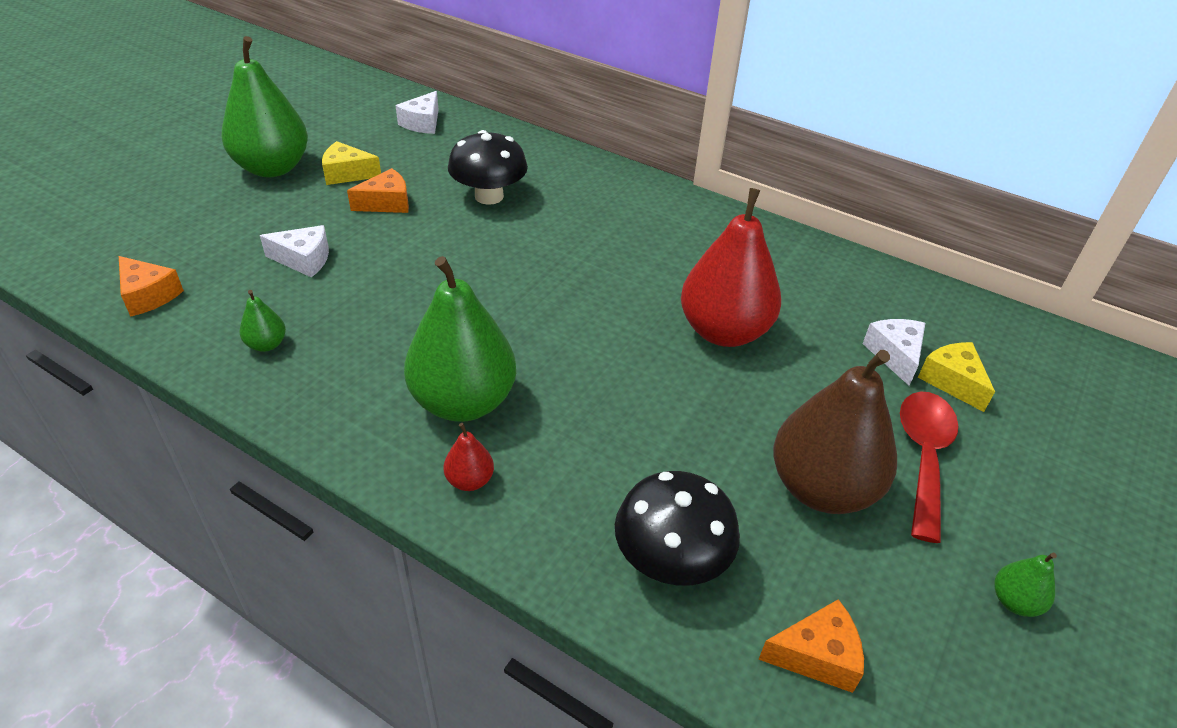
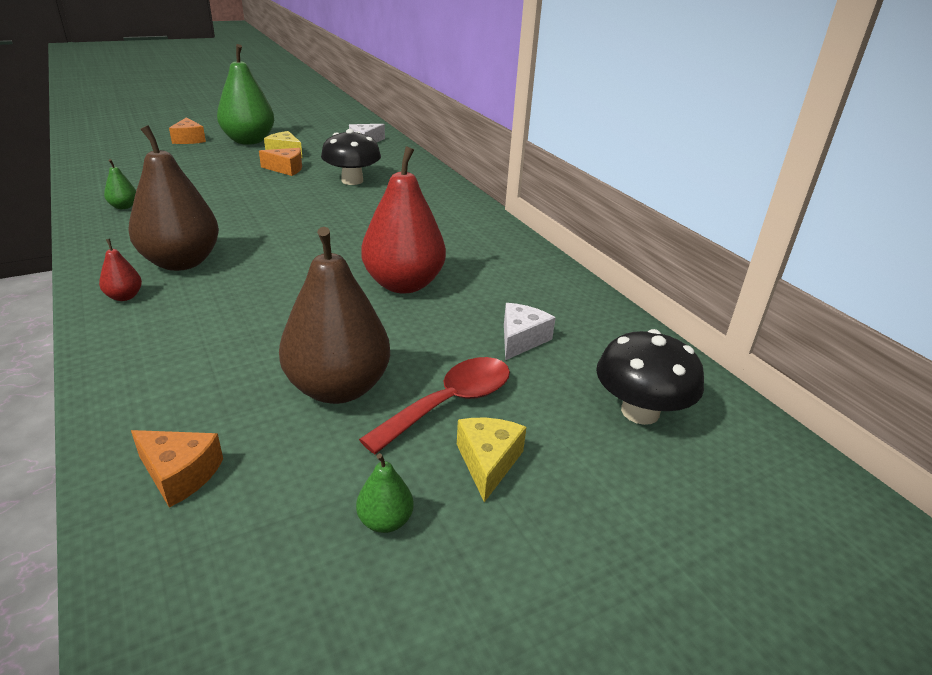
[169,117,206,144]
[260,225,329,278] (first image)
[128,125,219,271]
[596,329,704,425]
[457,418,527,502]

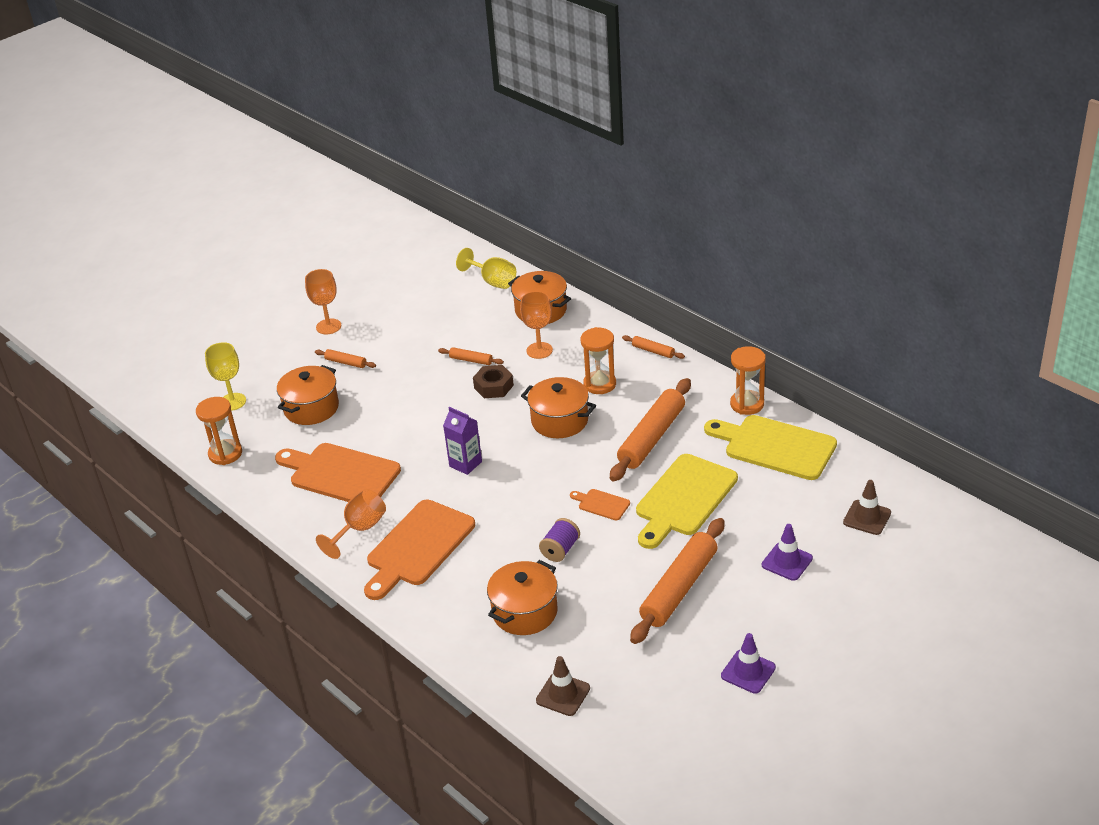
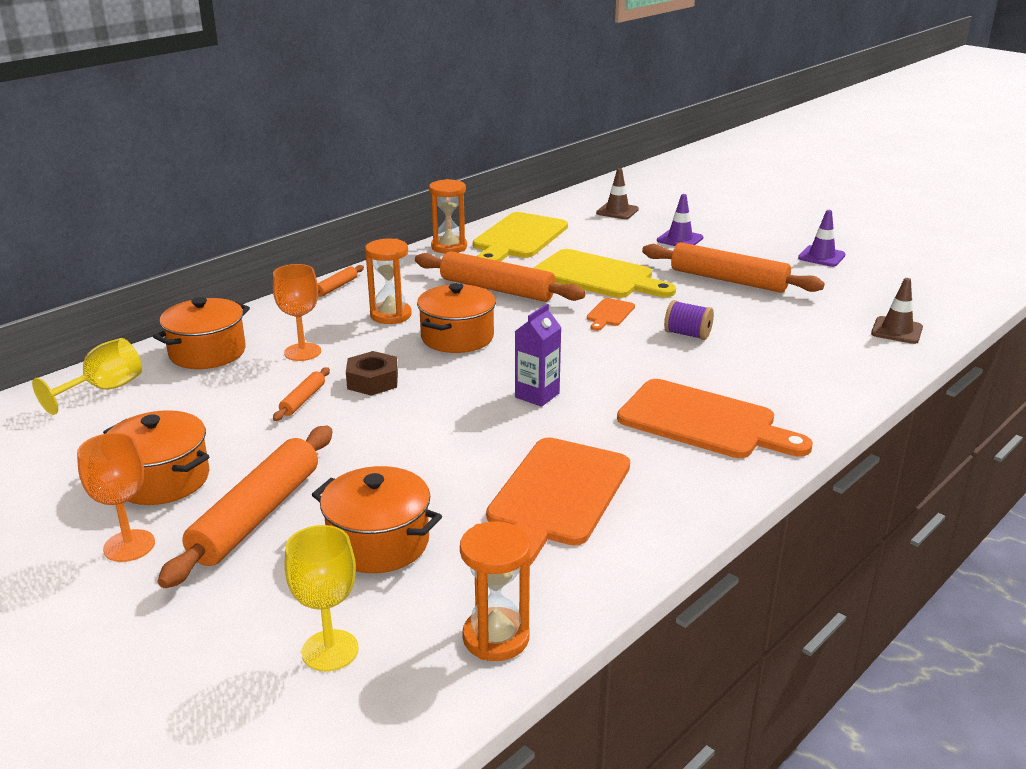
[158,426,333,588]
[316,489,386,559] (first image)
[103,410,210,505]

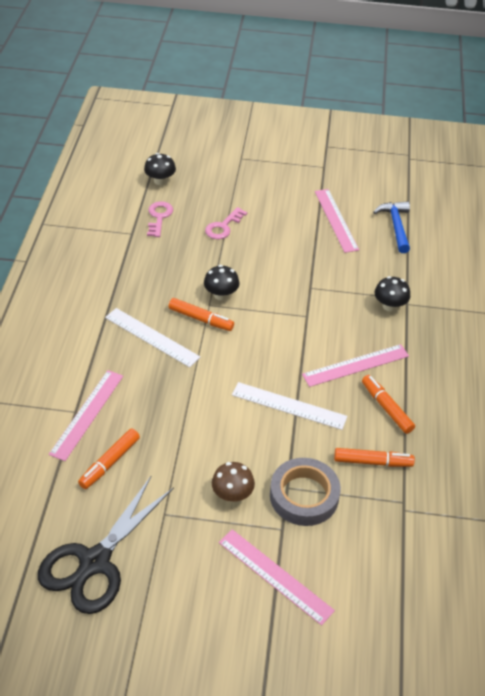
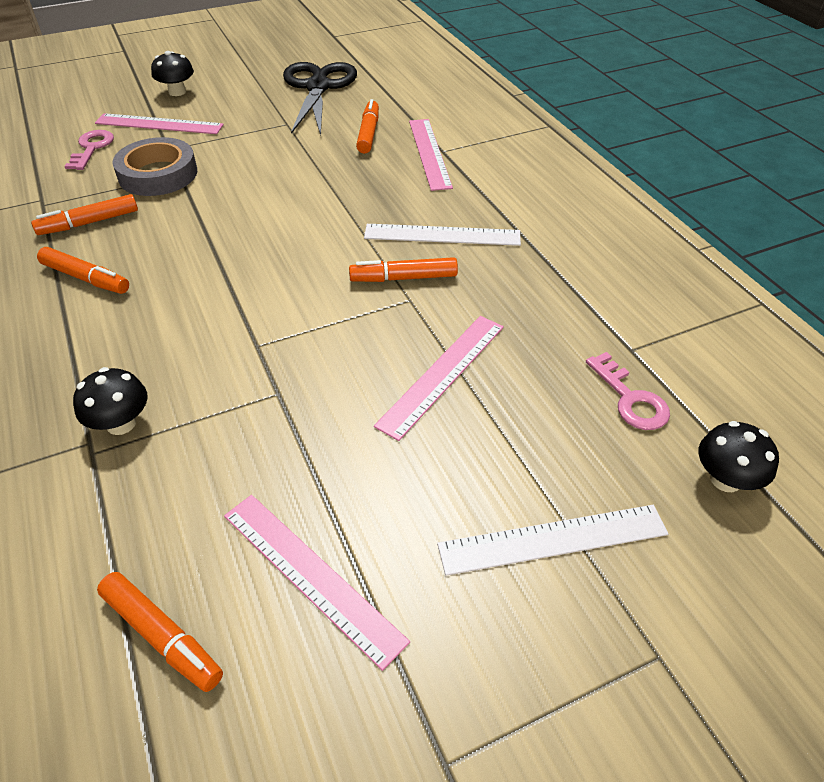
[151,51,194,96]
[65,130,114,170]
[212,462,255,502] (first image)
[437,505,668,576]
[374,316,504,441]
[97,572,223,692]

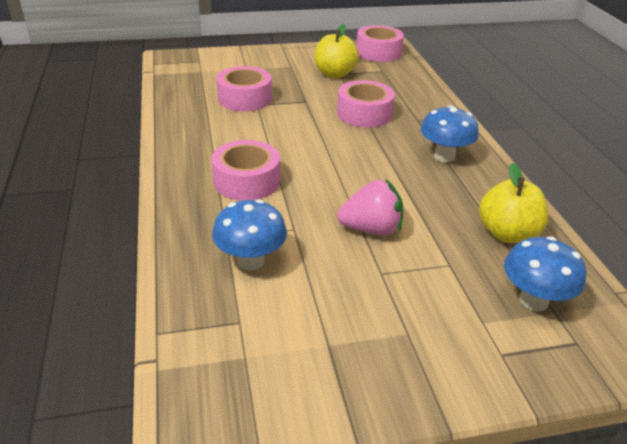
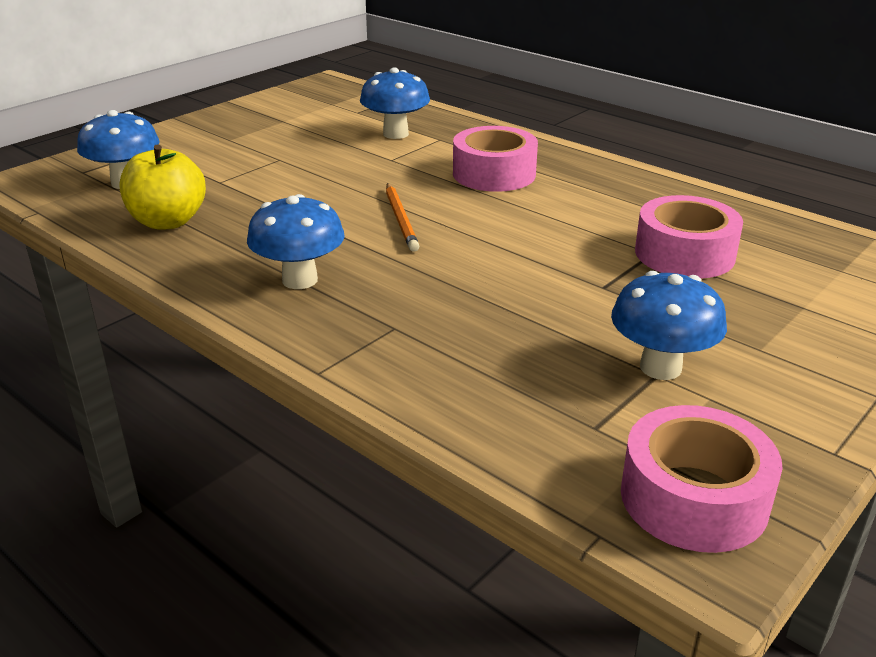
[611,271,727,380]
[337,80,395,128] (first image)
[337,179,403,235] (first image)
[386,183,419,252]

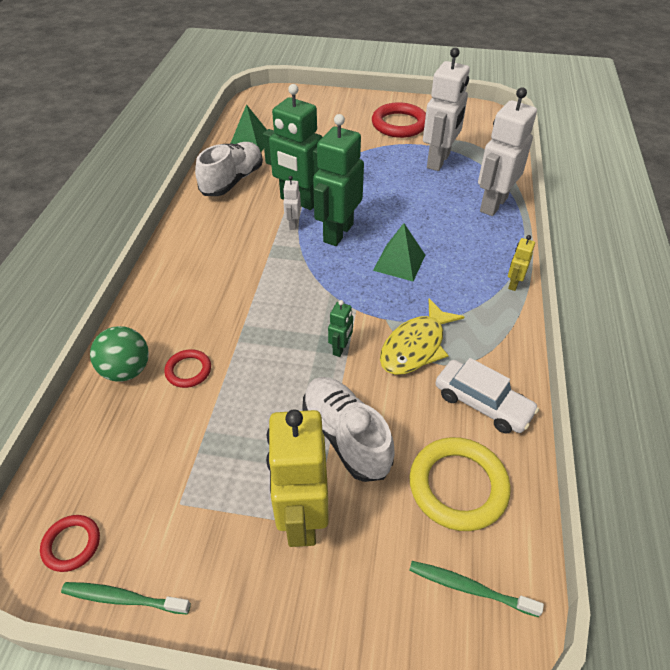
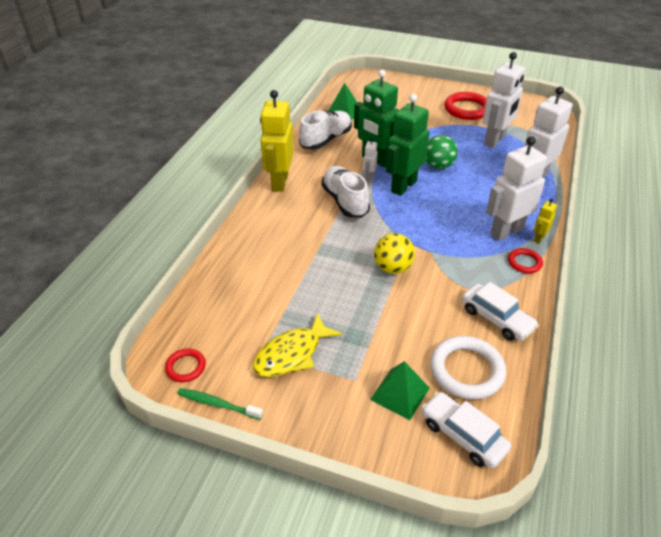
[426,135,458,169]
[508,248,543,273]
[260,90,294,192]
[321,166,370,218]
[374,233,415,274]
[370,361,430,420]
[253,313,342,377]
[430,336,506,400]
[421,392,511,468]
[486,136,547,241]

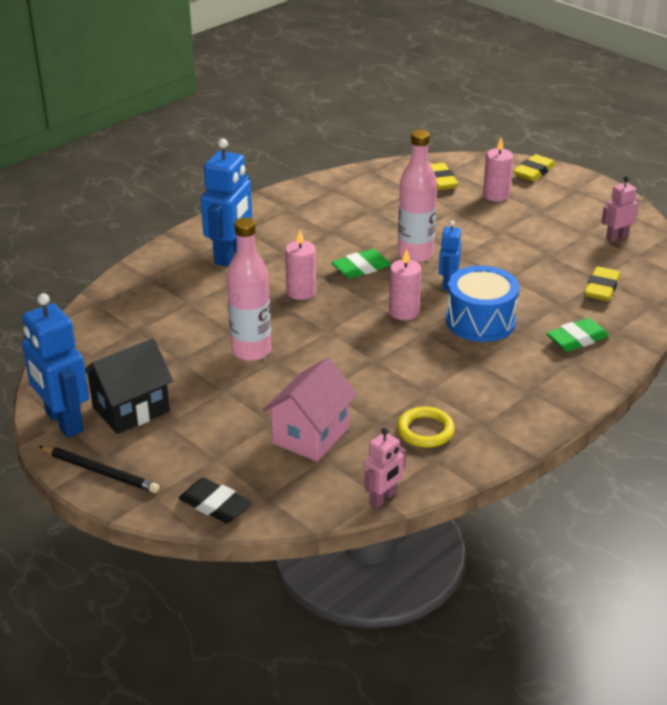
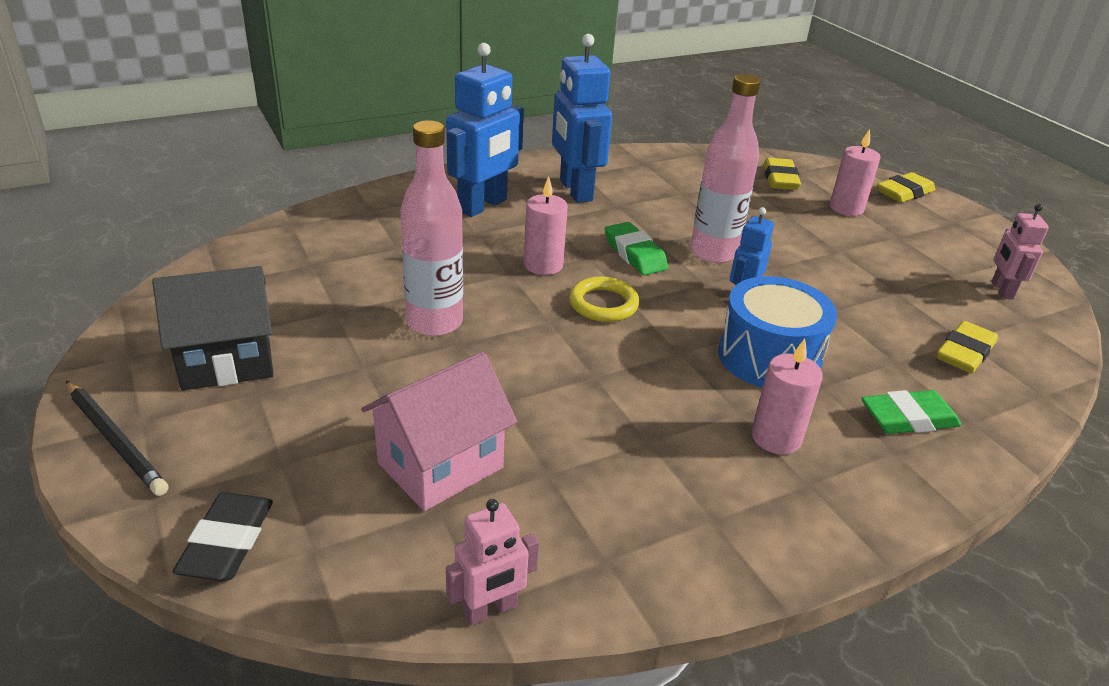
[552,34,612,203]
[173,492,273,581]
[605,222,668,275]
[752,339,823,454]
[569,276,639,322]
[992,204,1049,300]

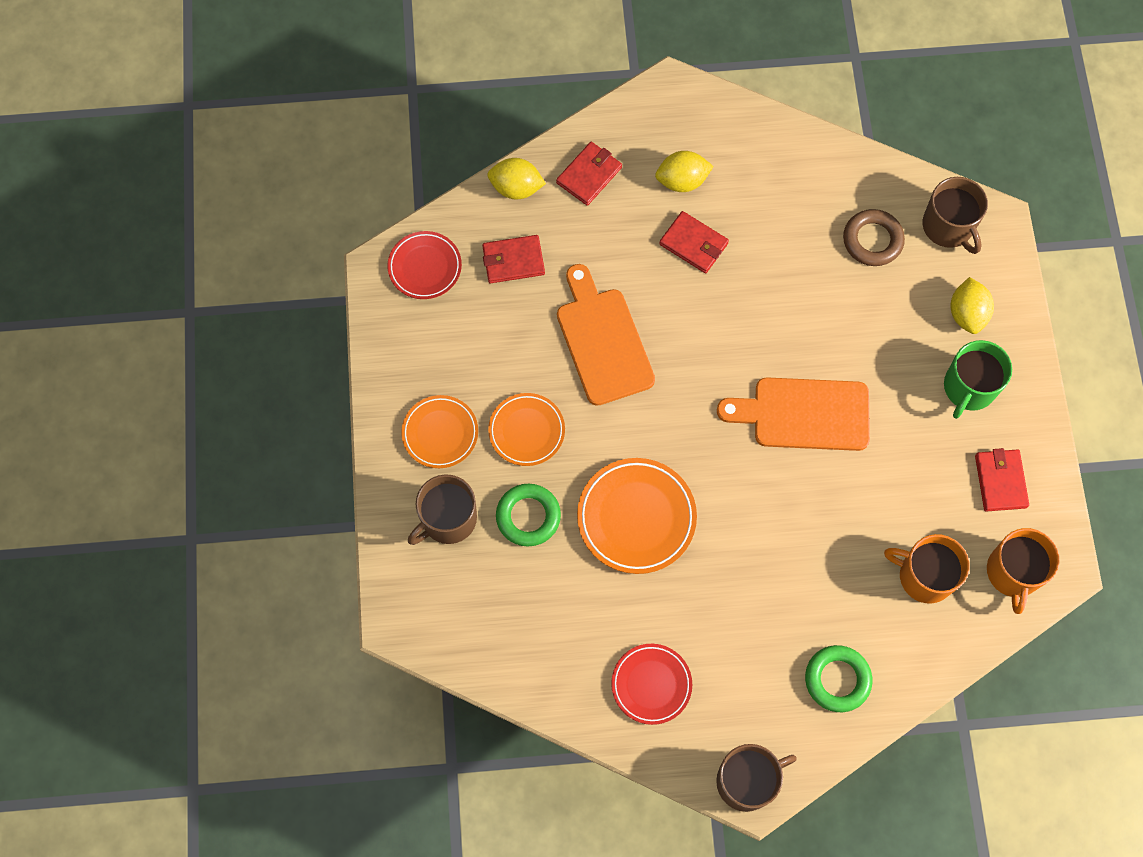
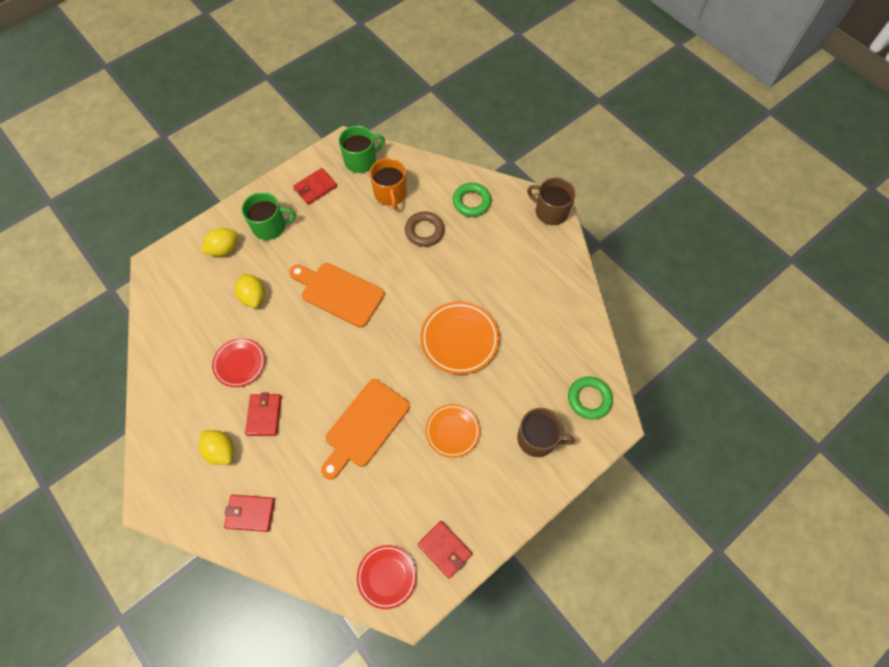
[401,395,478,468] (first image)
[418,521,472,579]
[235,273,265,308]
[568,376,613,420]
[212,338,265,387]
[289,263,385,328]
[405,211,444,247]
[923,177,988,254] (first image)
[339,126,385,173]

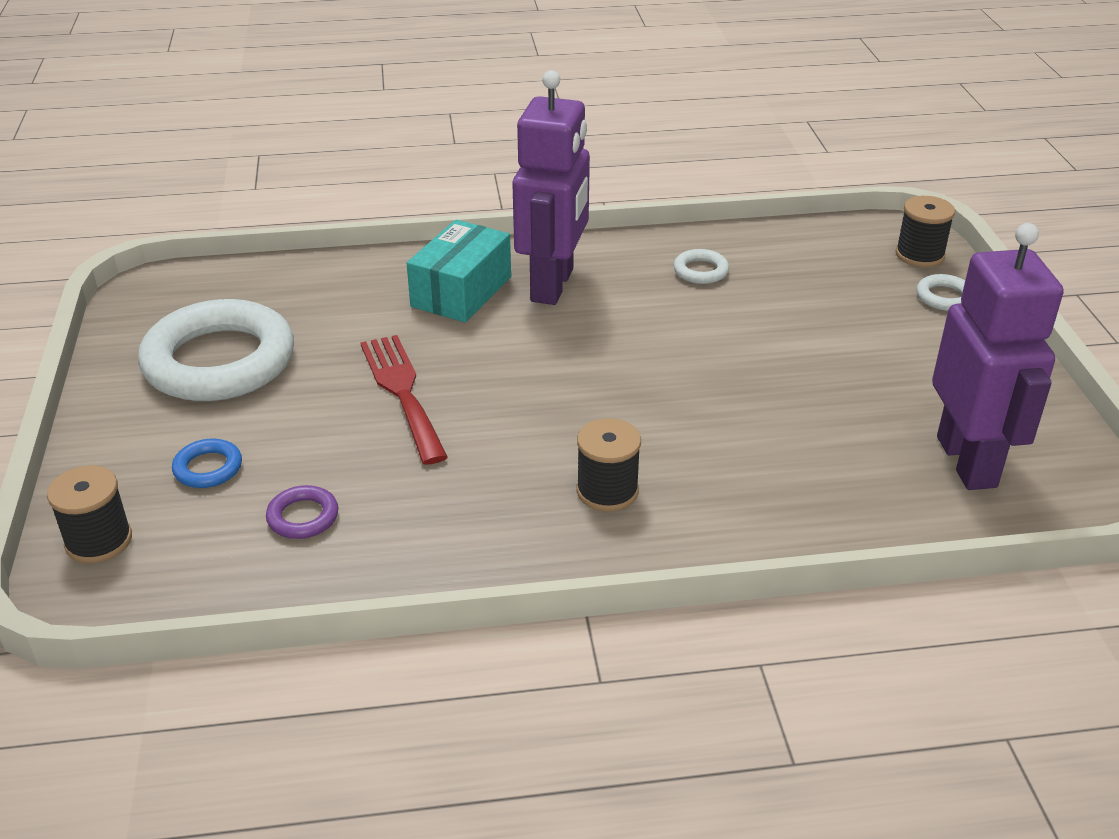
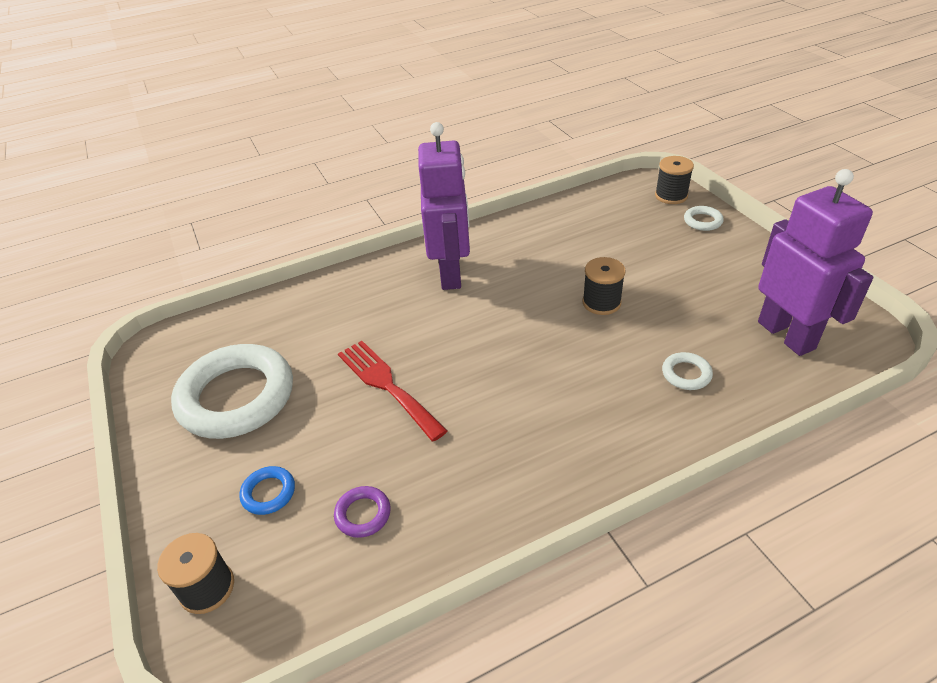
[407,220,511,323] (first image)
[582,257,626,315]
[662,352,713,390]

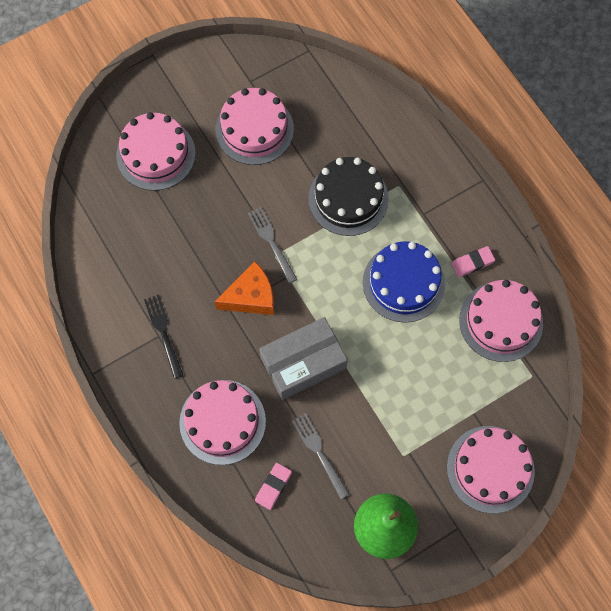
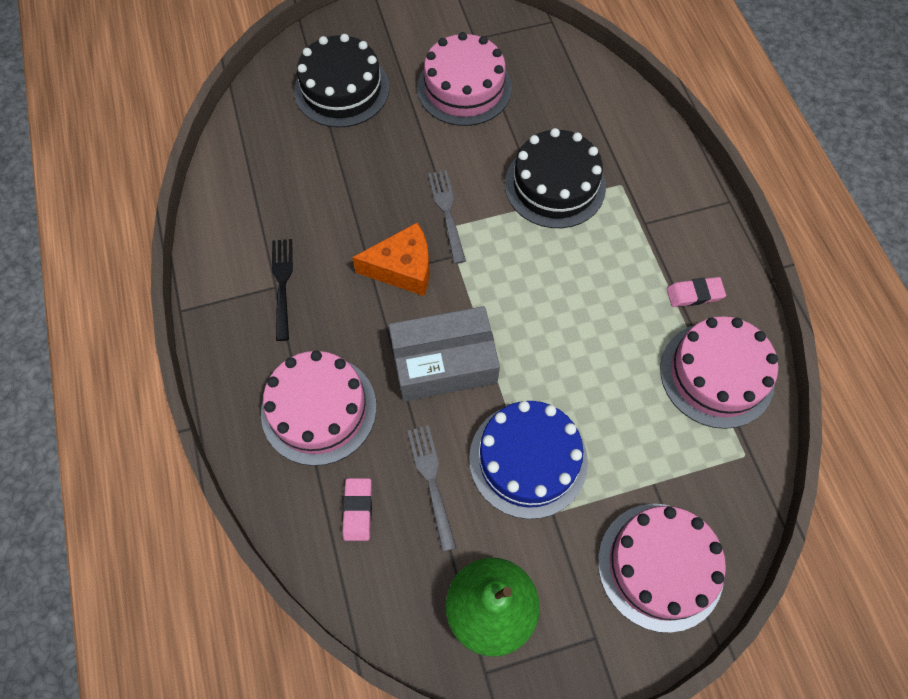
[294,34,389,128]
[342,478,372,541]
[469,401,588,519]

